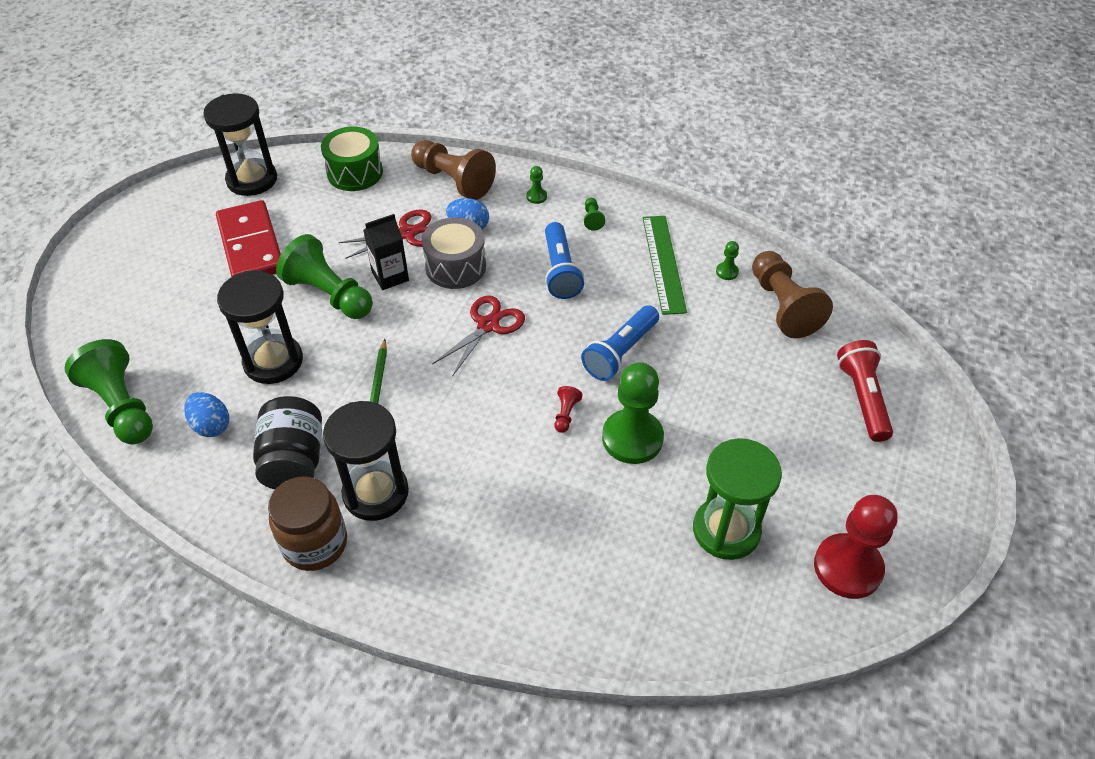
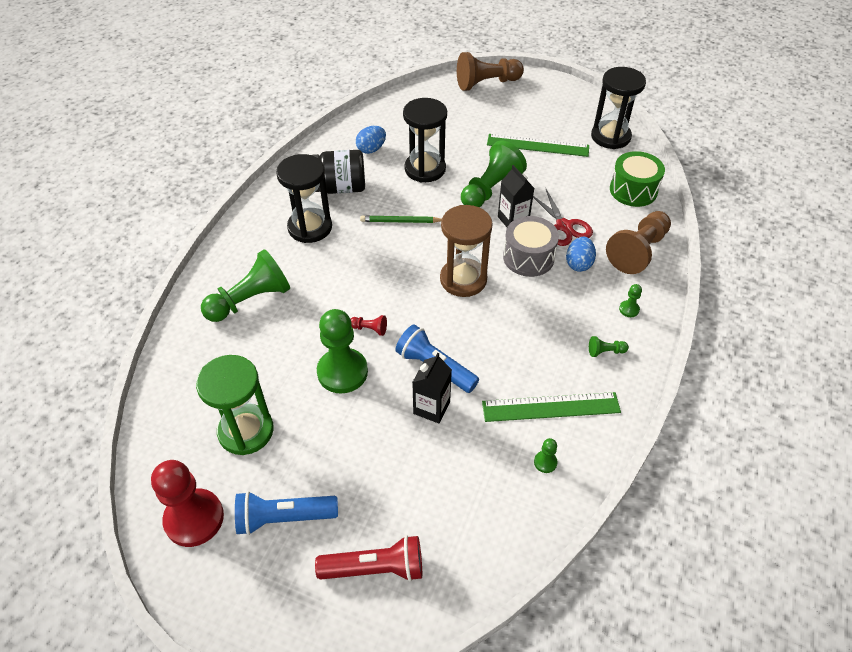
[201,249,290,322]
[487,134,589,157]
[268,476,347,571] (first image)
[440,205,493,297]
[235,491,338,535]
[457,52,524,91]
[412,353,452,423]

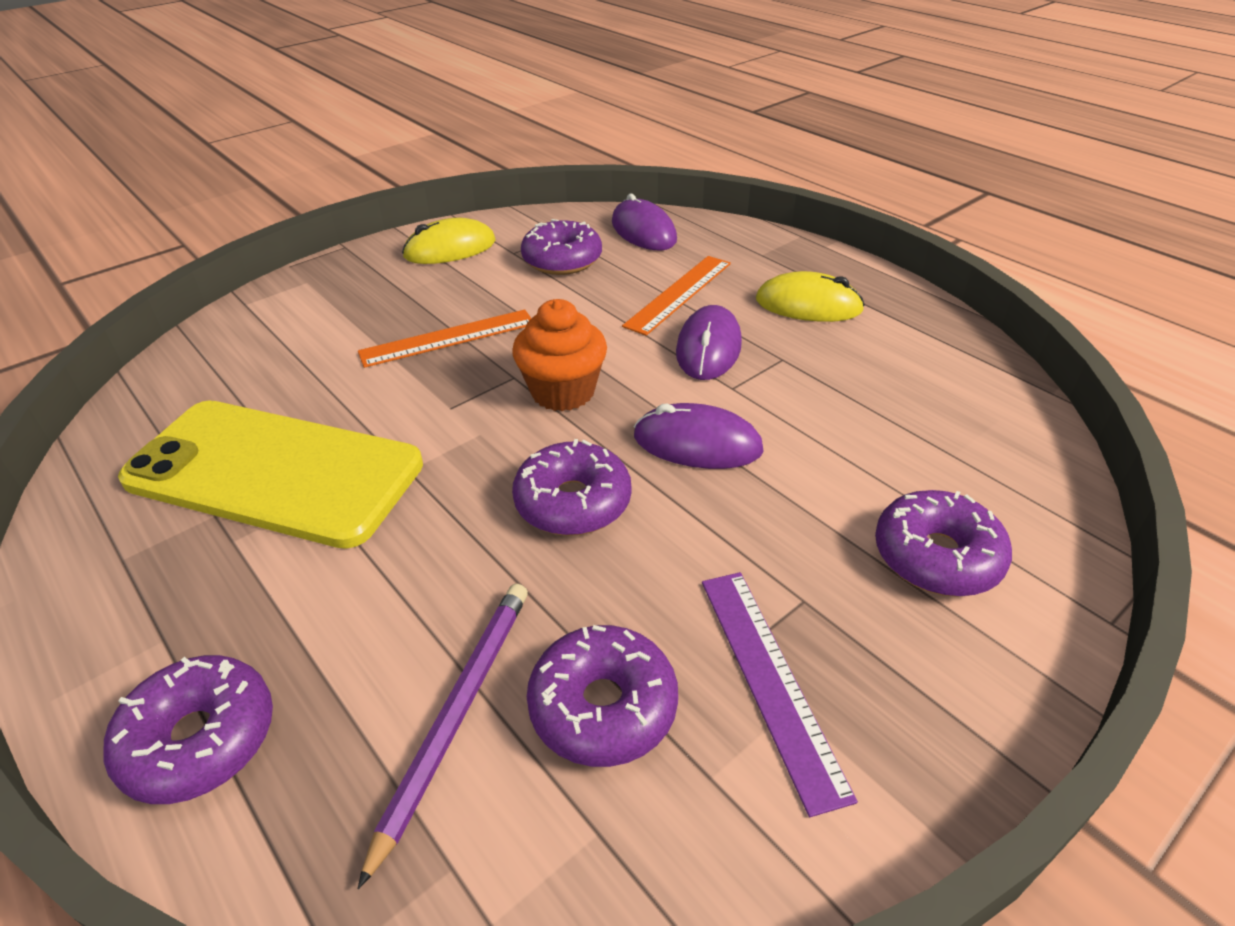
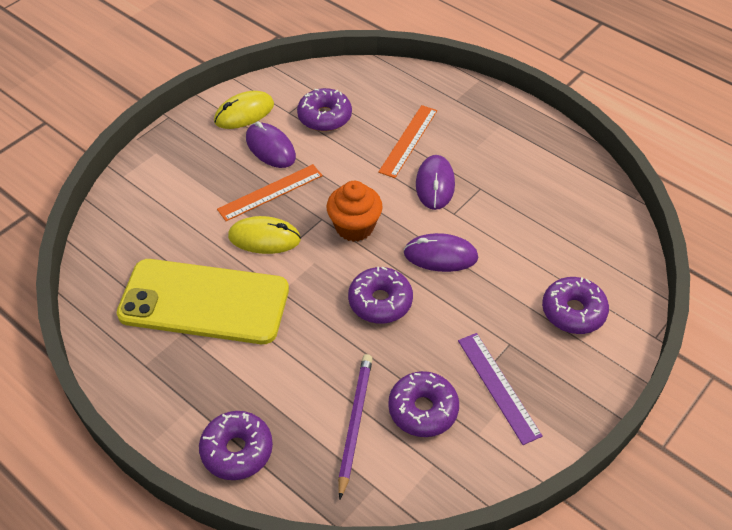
[246,121,296,168]
[228,216,301,254]

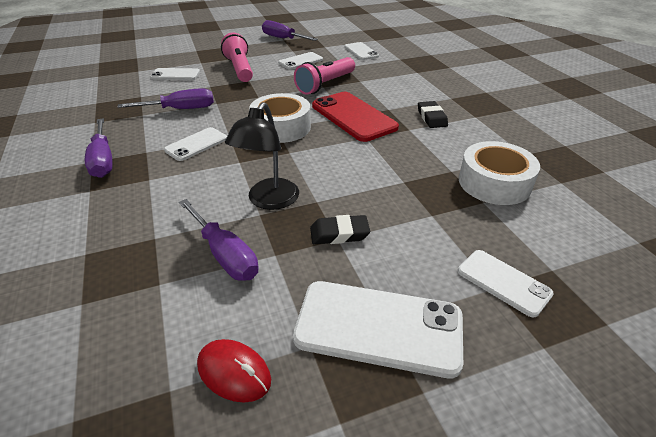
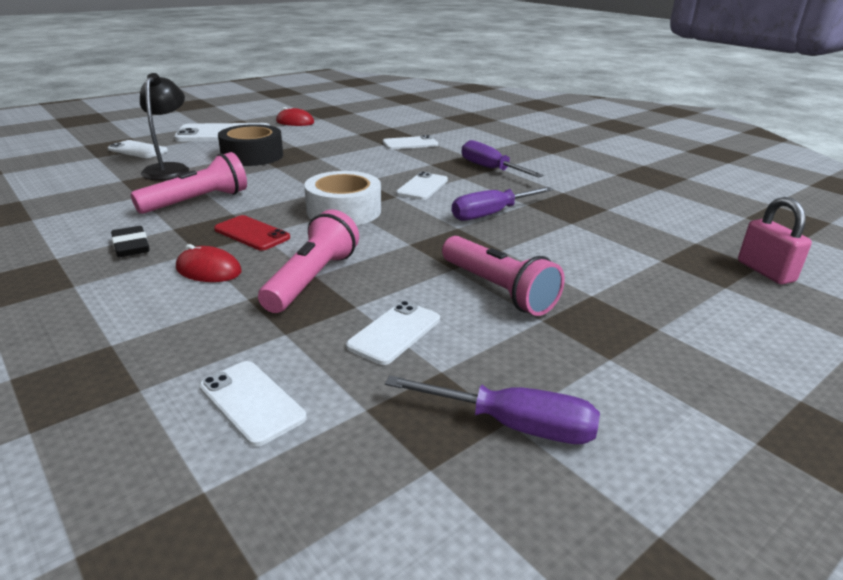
[383,135,438,150]
[179,199,259,281] (first image)
[140,73,189,180]
[218,124,283,166]
[214,215,290,250]
[459,141,540,205] (first image)
[131,152,247,214]
[176,244,242,282]
[738,197,812,284]

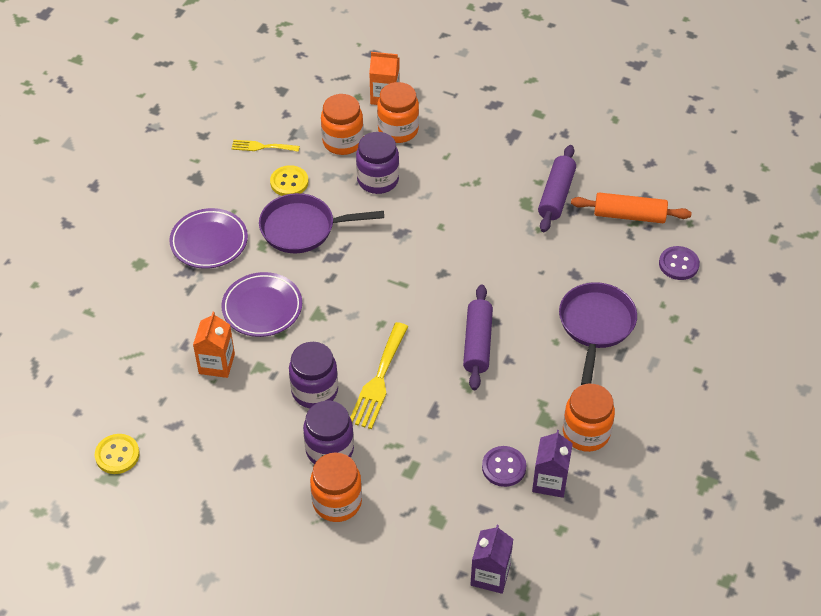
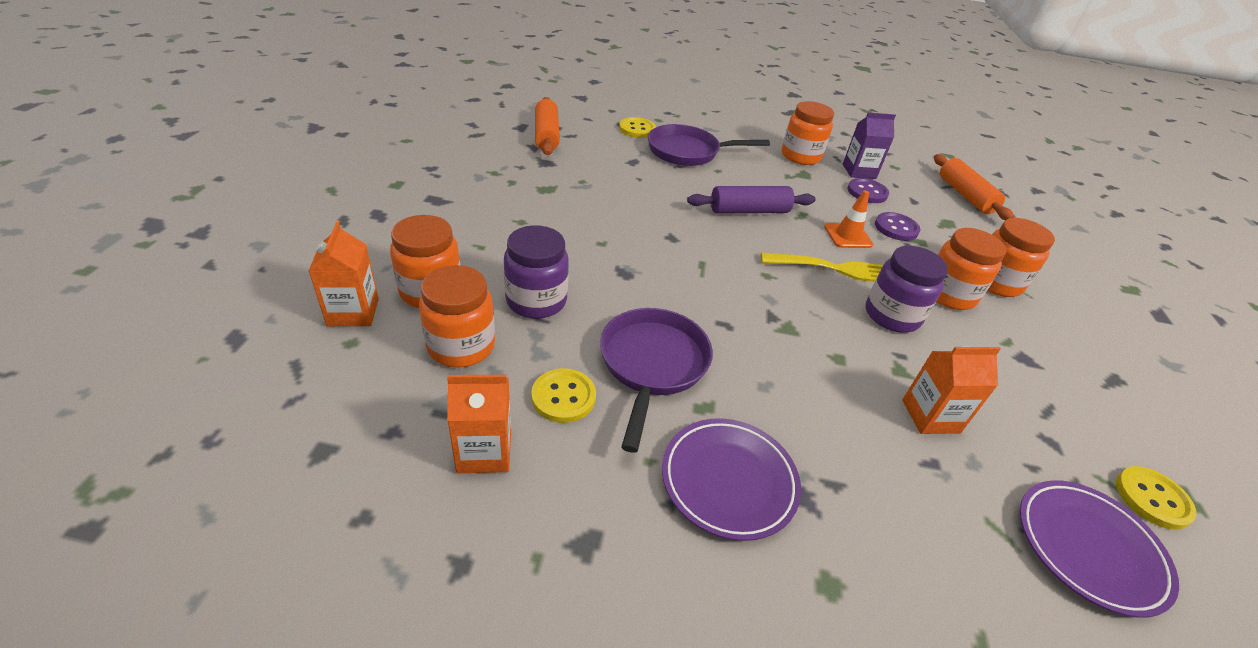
[1020,480,1179,618]
[447,375,511,473]
[600,308,713,453]
[937,228,1006,310]
[934,154,1014,220]
[538,145,576,232] (first image)
[875,212,920,241]
[619,117,656,138]
[824,191,873,248]

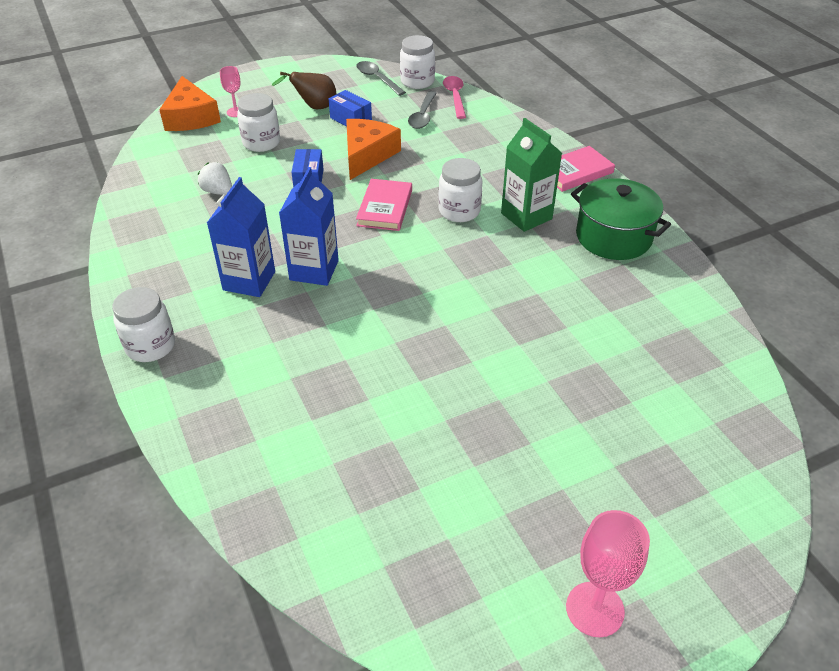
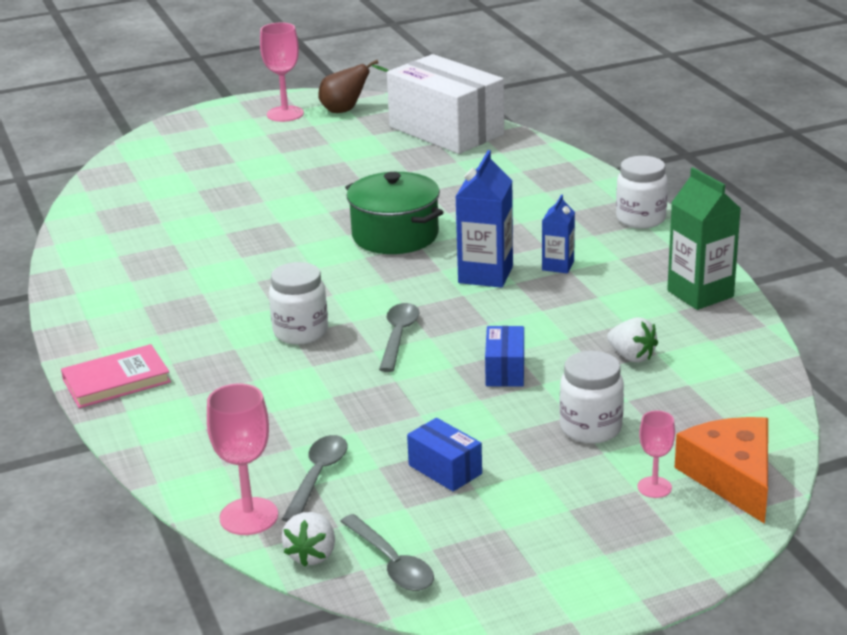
[542,195,575,273]
[318,60,389,113]
[346,119,401,180] (first image)
[379,303,419,372]
[282,512,335,567]
[207,383,278,535]
[667,167,741,310]
[345,172,444,254]
[387,54,504,154]

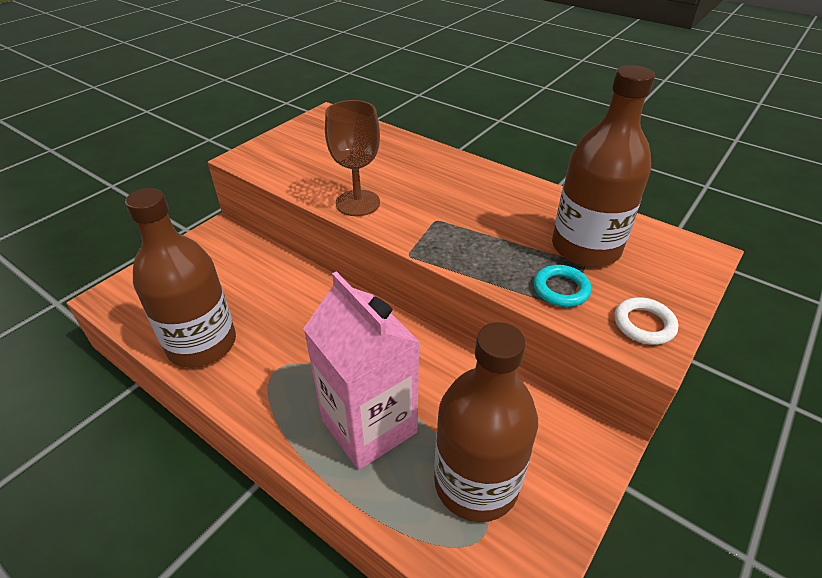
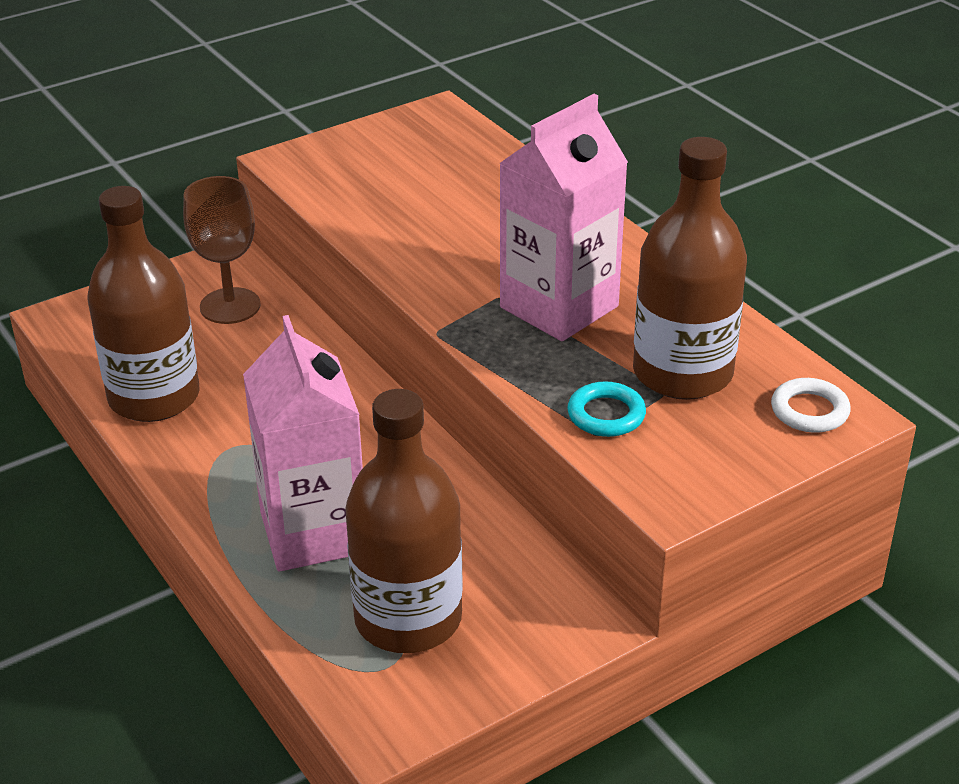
[183,176,260,324]
[771,378,851,433]
[499,94,628,341]

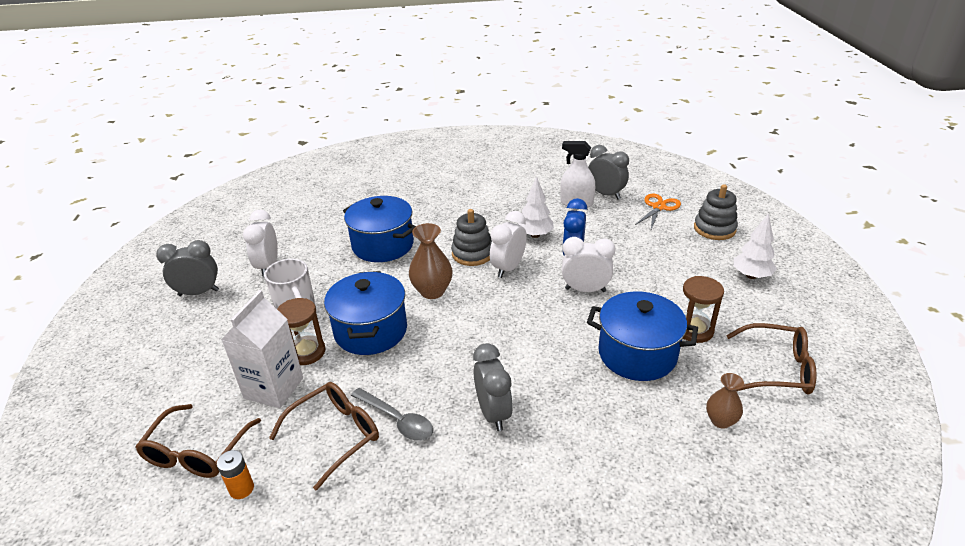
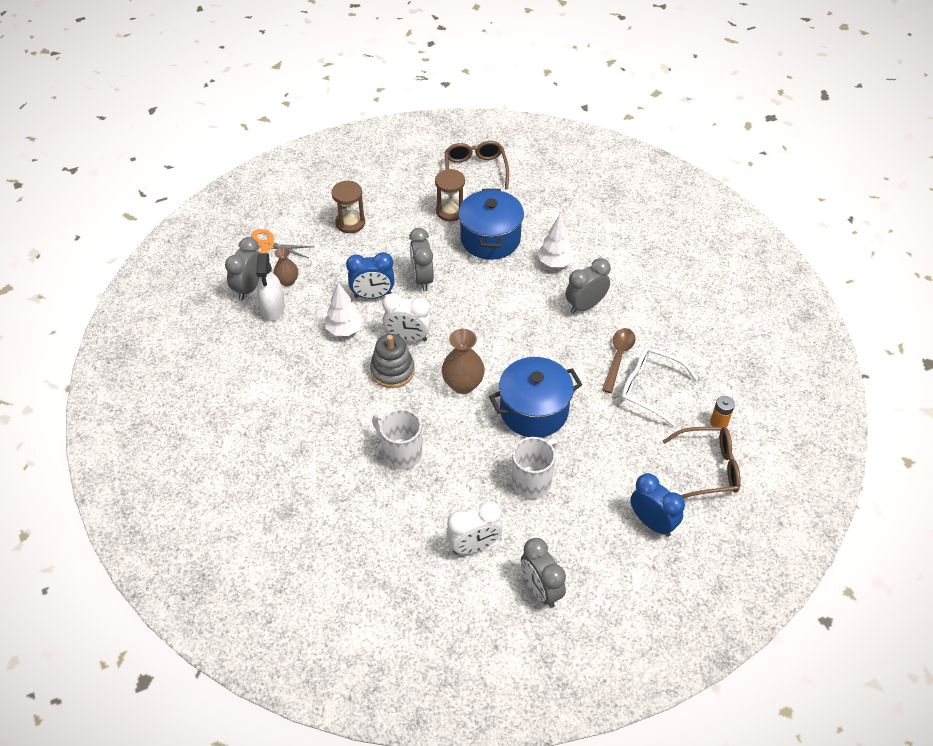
[221,290,303,408] (first image)
[621,347,698,427]
[331,181,365,233]
[372,409,422,470]
[602,328,636,393]
[409,228,434,291]
[694,184,738,240] (first image)
[274,247,298,287]
[538,215,574,267]
[630,473,685,537]

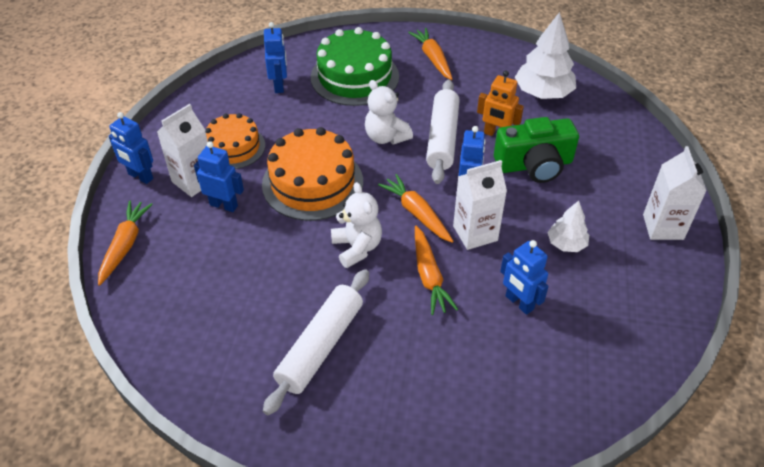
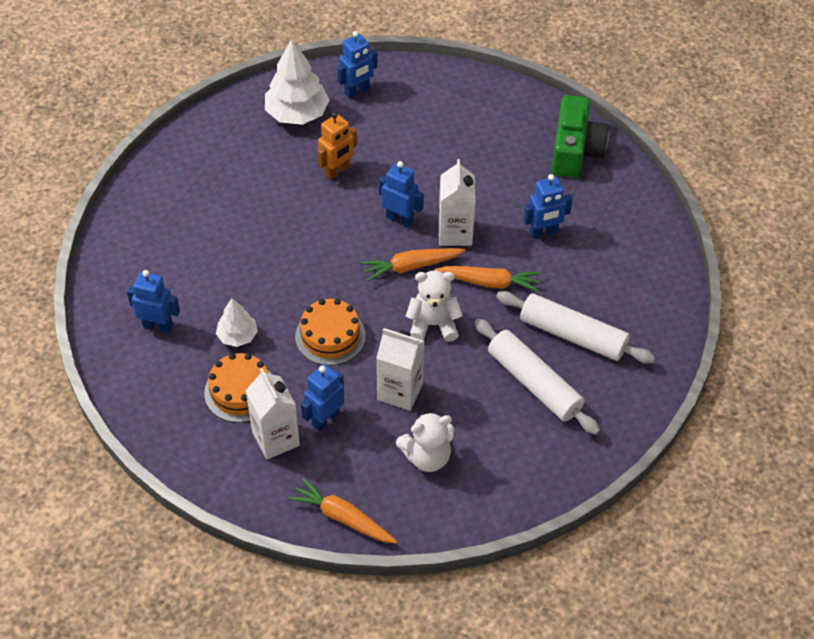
[337,31,378,98]
[295,299,366,365]
[311,27,399,106] (first image)
[396,411,454,472]
[408,28,453,80] (first image)
[496,291,655,364]
[552,95,609,178]
[216,298,258,347]
[376,328,425,411]

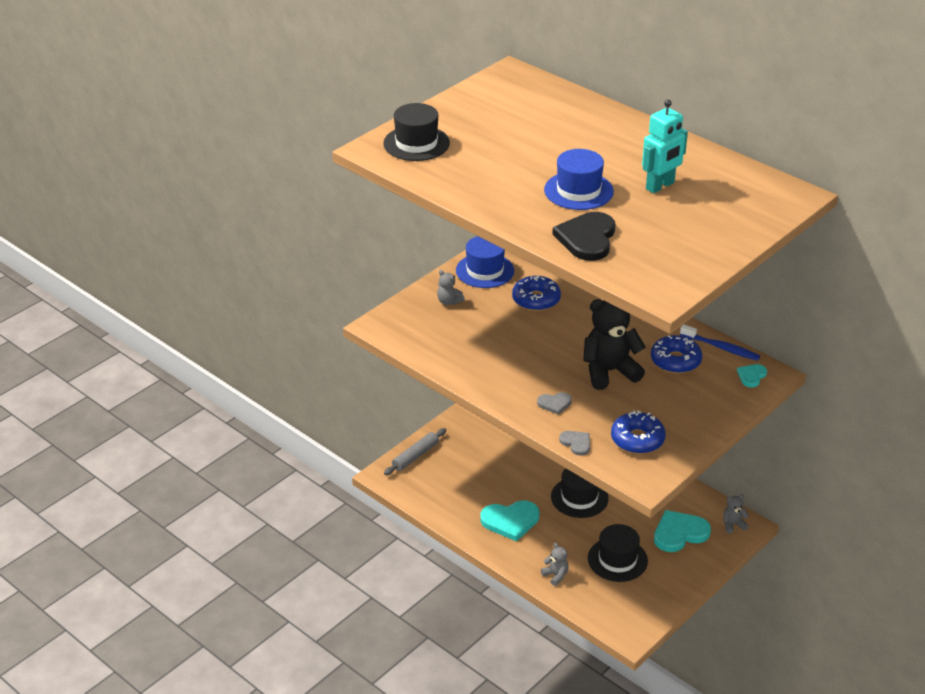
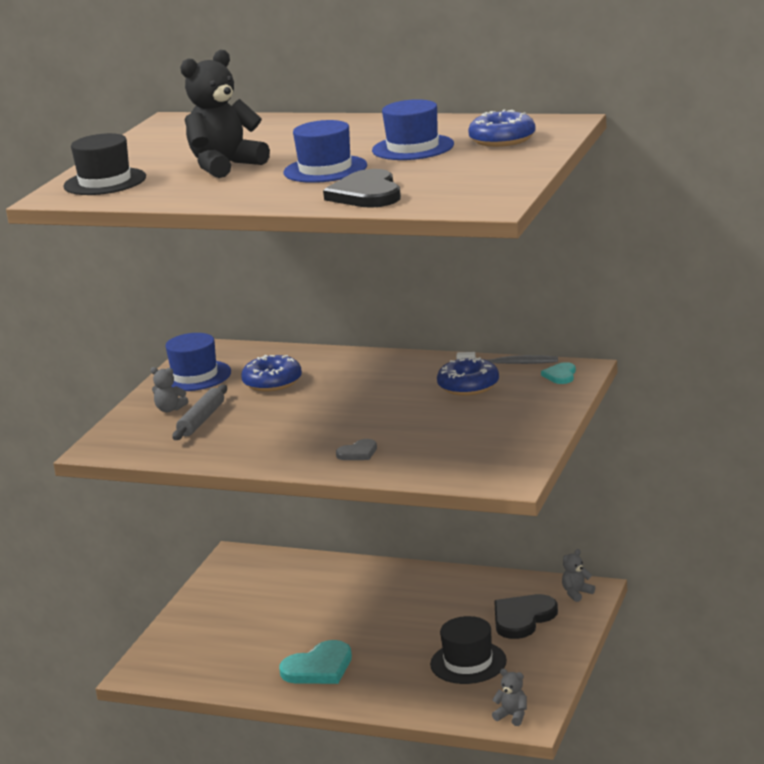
[172,385,227,440]
[492,669,527,726]
[551,468,609,518] (first image)
[559,431,590,456] (first image)
[180,50,270,178]
[468,110,536,147]
[372,99,454,160]
[494,594,558,639]
[456,352,558,364]

